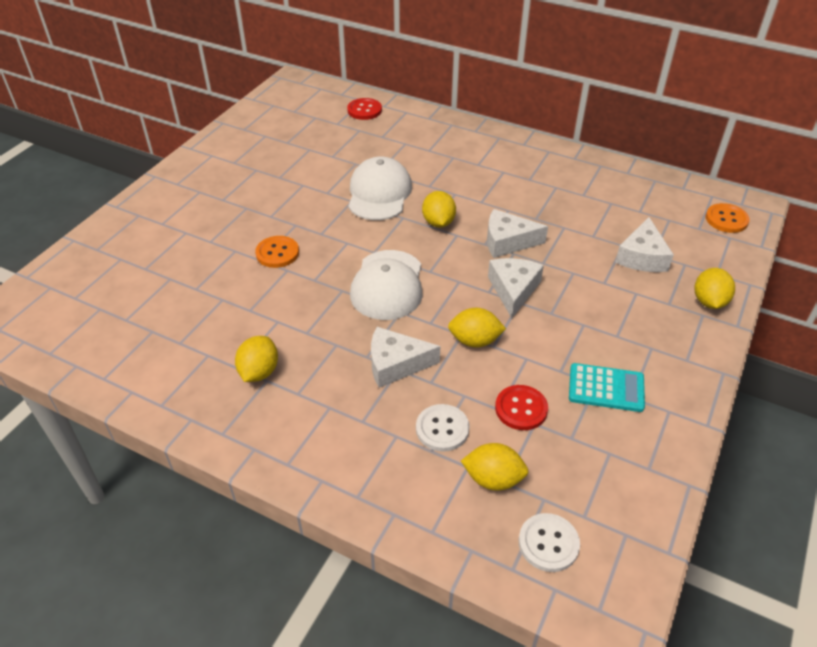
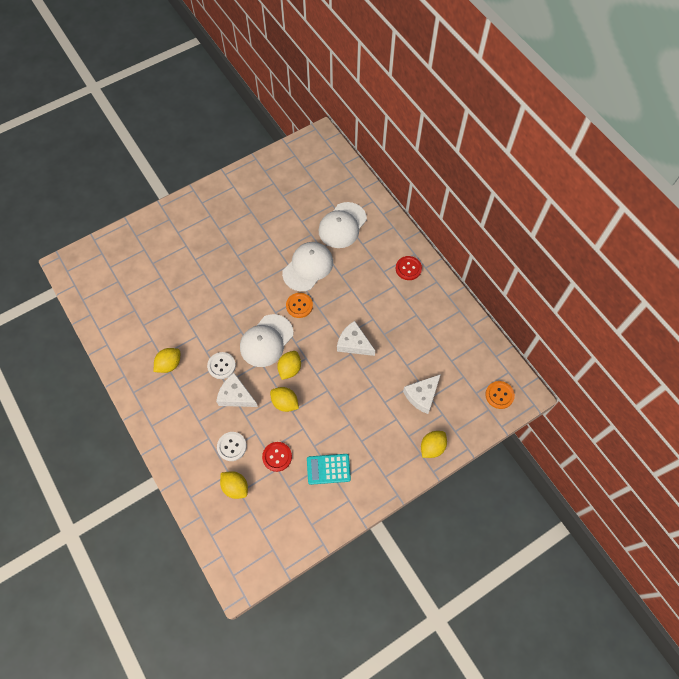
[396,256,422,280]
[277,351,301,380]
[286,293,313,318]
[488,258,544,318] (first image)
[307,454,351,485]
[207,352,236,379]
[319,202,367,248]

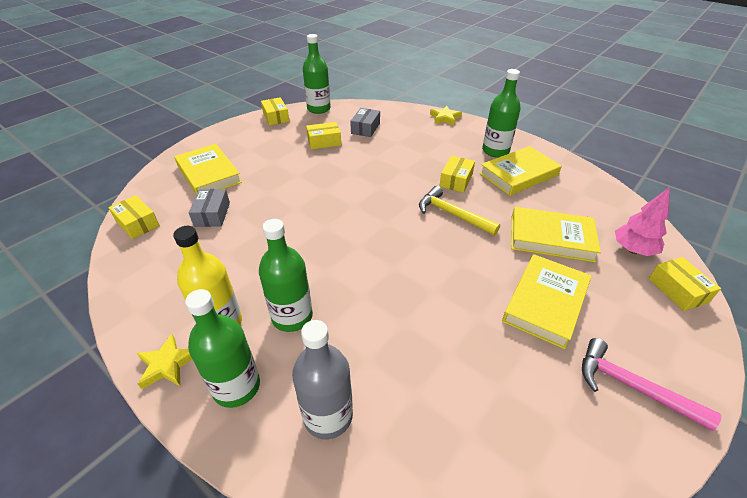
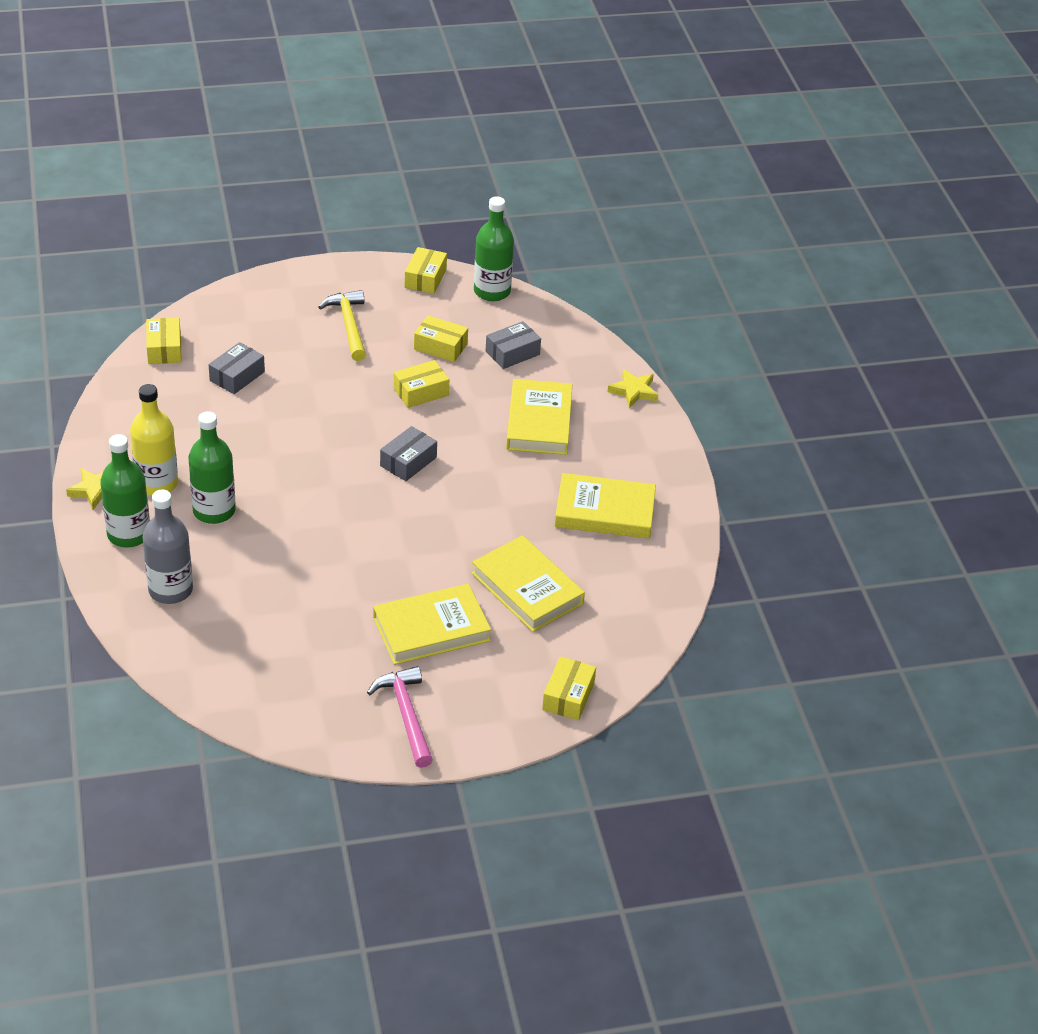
[482,69,521,158] (first image)
[506,379,573,455]
[394,360,450,408]
[319,290,366,361]
[615,187,670,256] (first image)
[380,426,437,481]

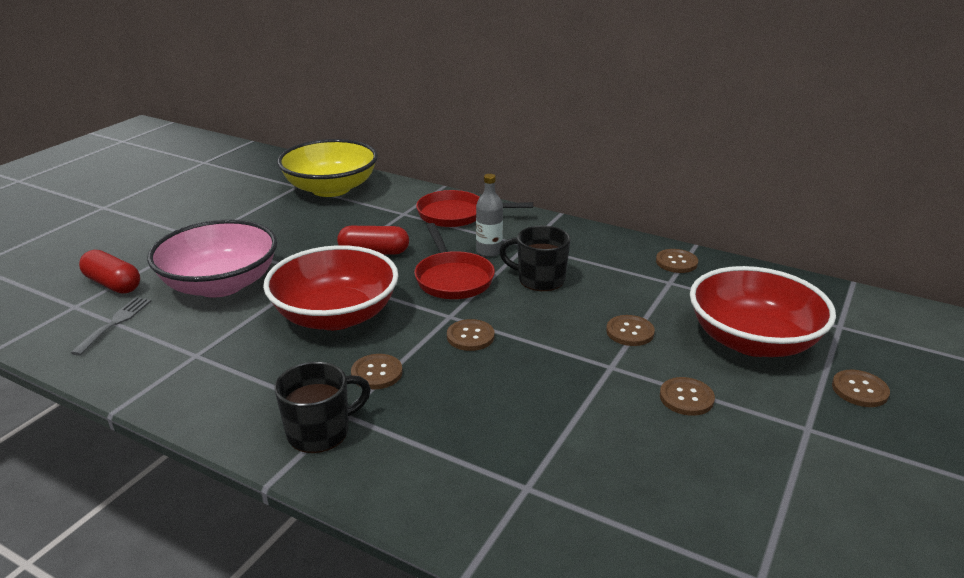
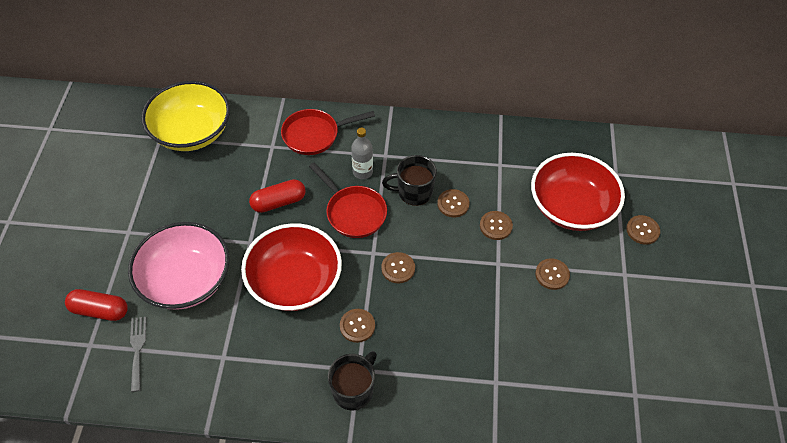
[437,189,470,217]

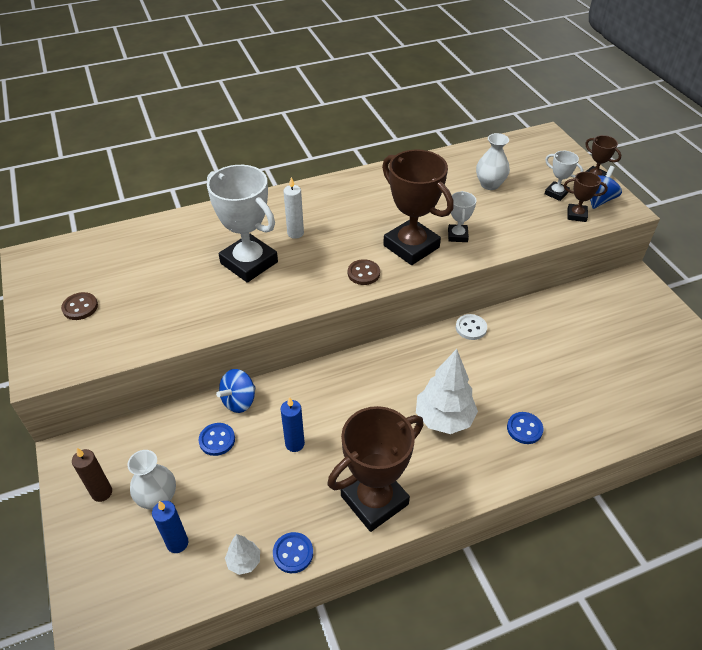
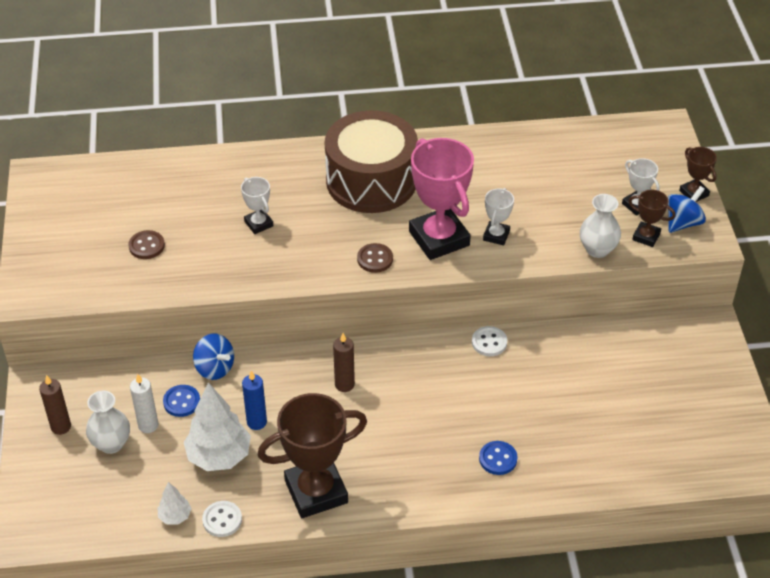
[580,194,621,258]
[409,138,474,260]
[241,177,273,234]
[130,374,159,433]
[128,230,165,259]
[184,382,251,471]
[193,333,234,380]
[152,501,188,553] (first image)
[202,501,242,537]
[325,110,418,213]
[333,333,355,392]

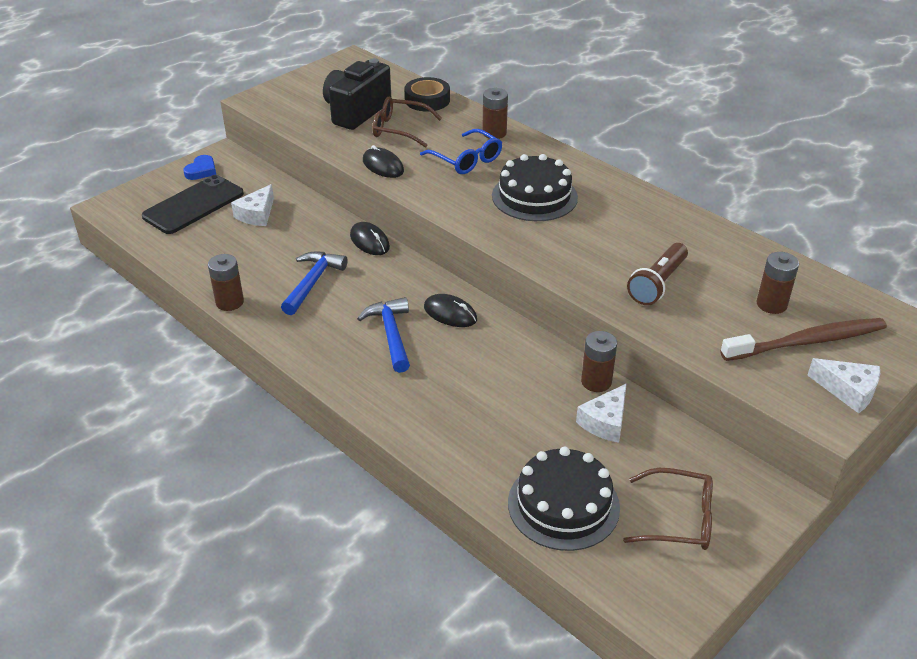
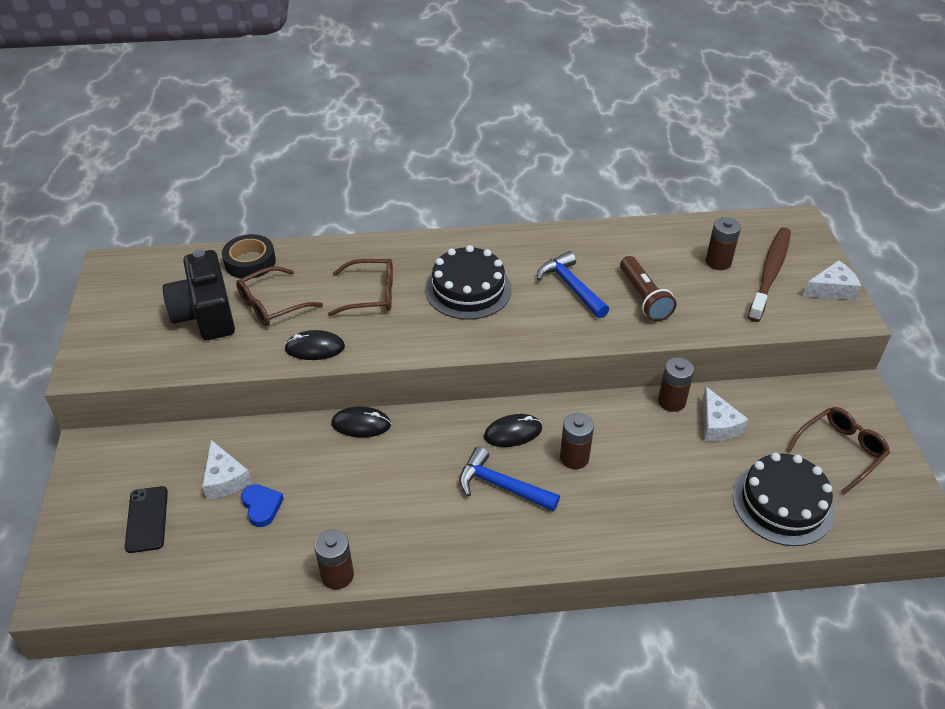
[560,413,594,469]
[328,259,393,316]
[241,484,284,527]
[125,486,168,553]
[537,251,609,318]

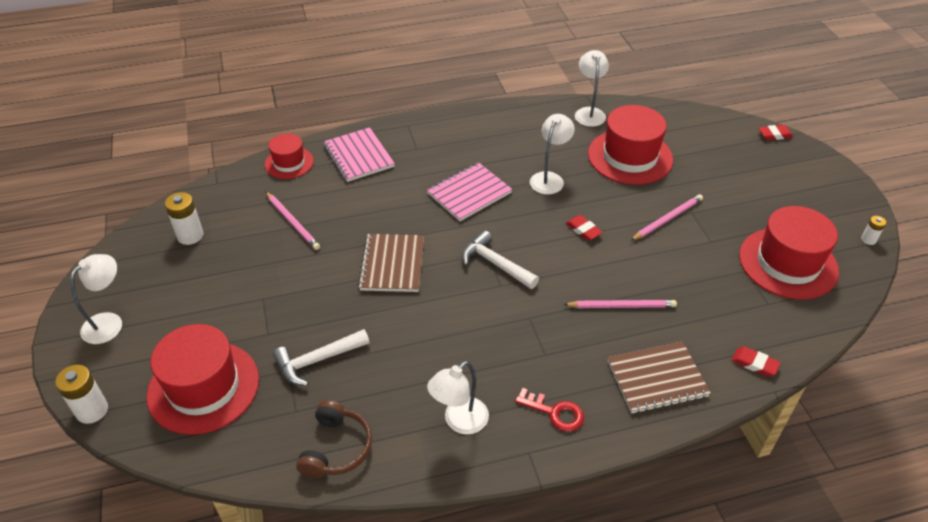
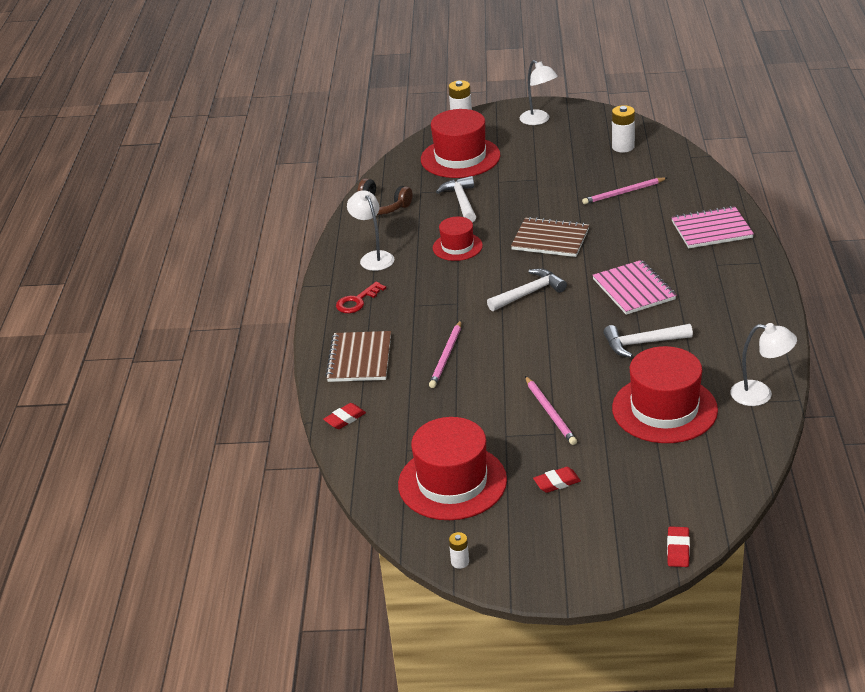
[604,324,693,358]
[433,217,483,261]
[533,467,581,493]

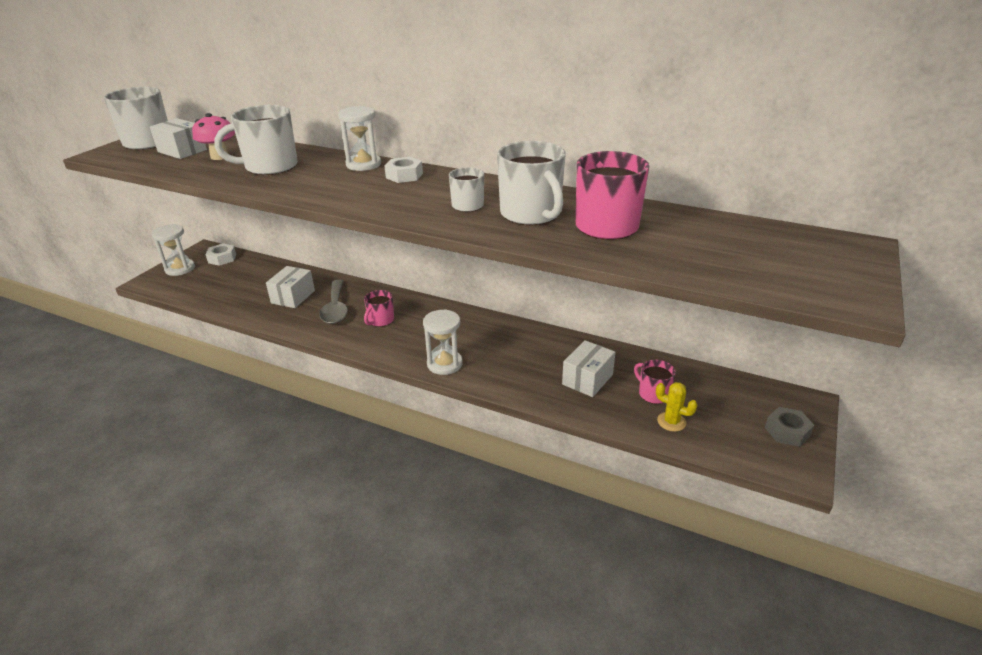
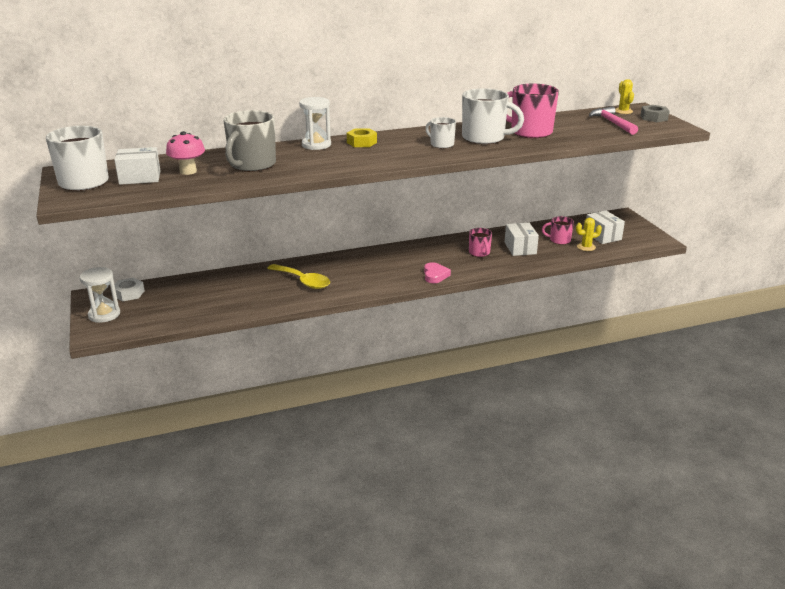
[223,110,276,172]
[347,128,377,147]
[586,211,625,244]
[267,264,330,289]
[469,228,492,257]
[424,262,451,283]
[640,105,670,122]
[615,79,634,114]
[589,106,638,135]

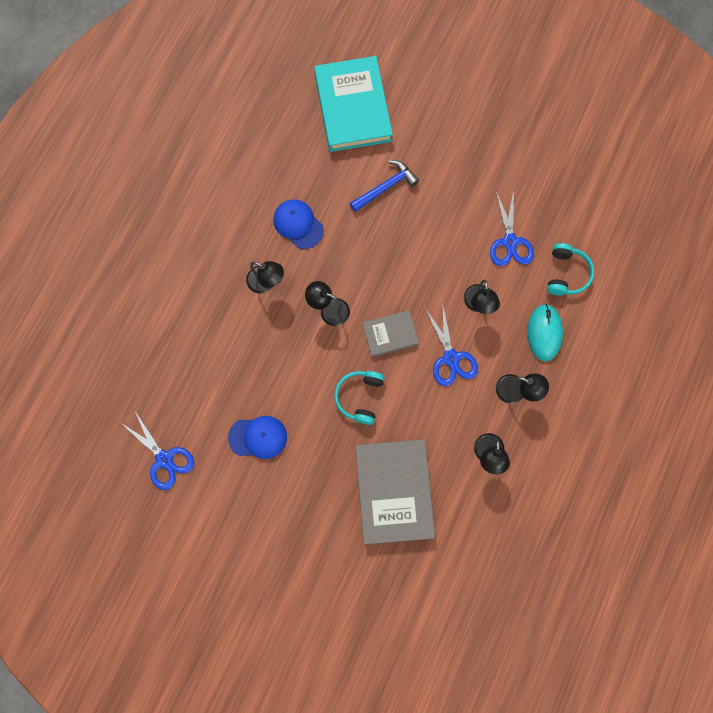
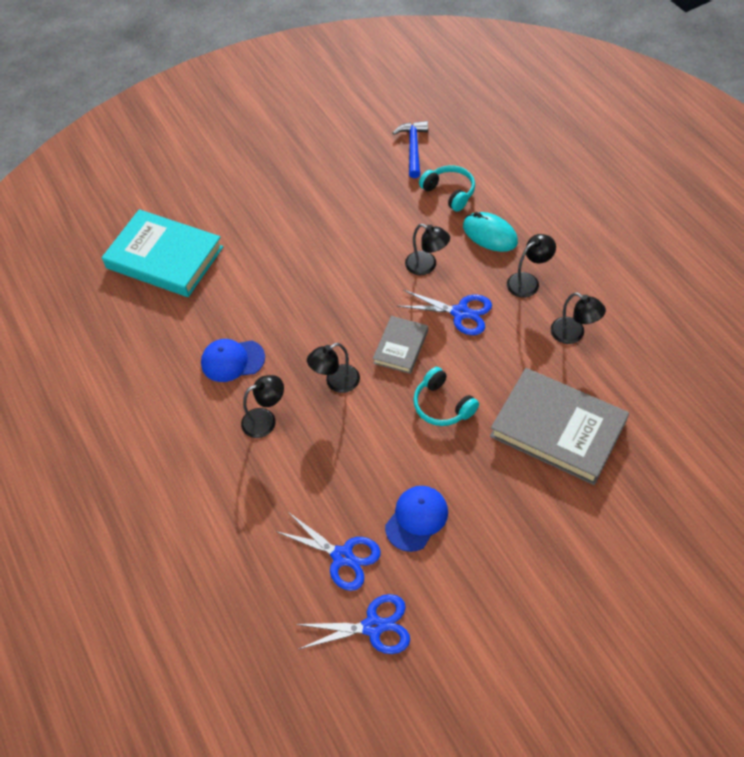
[393,121,428,178]
[275,512,381,591]

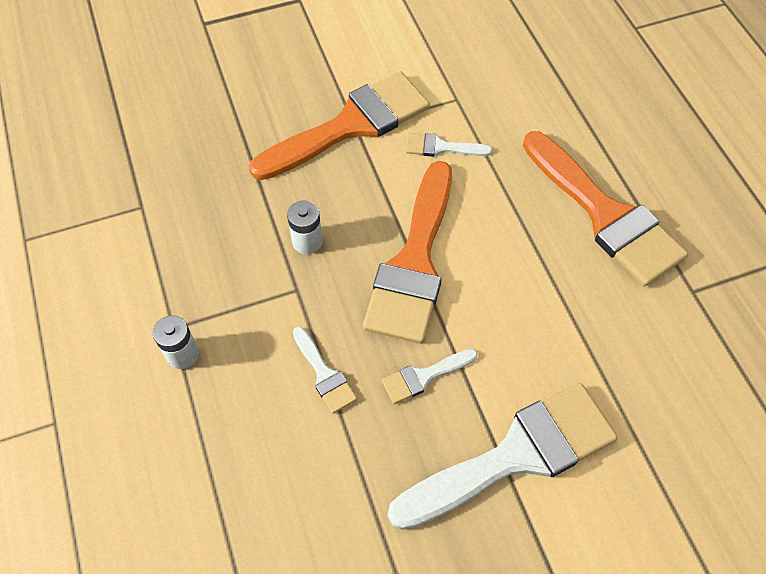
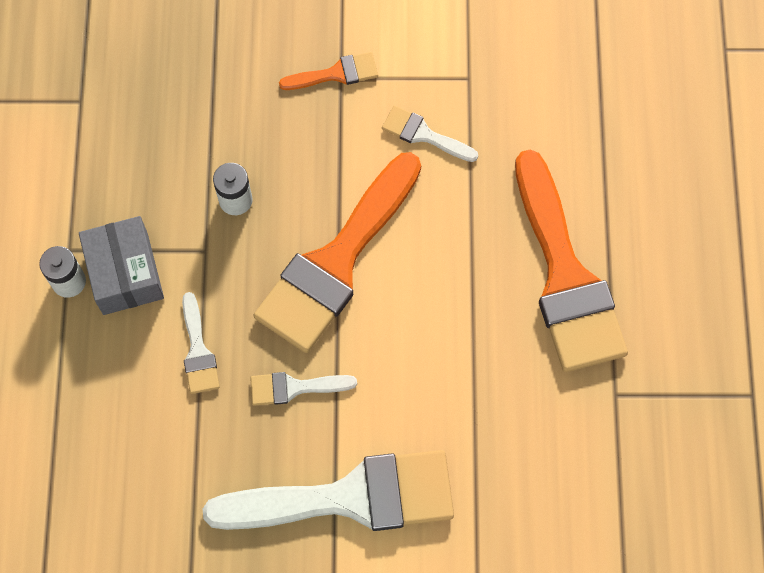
[279,52,378,90]
[79,216,164,315]

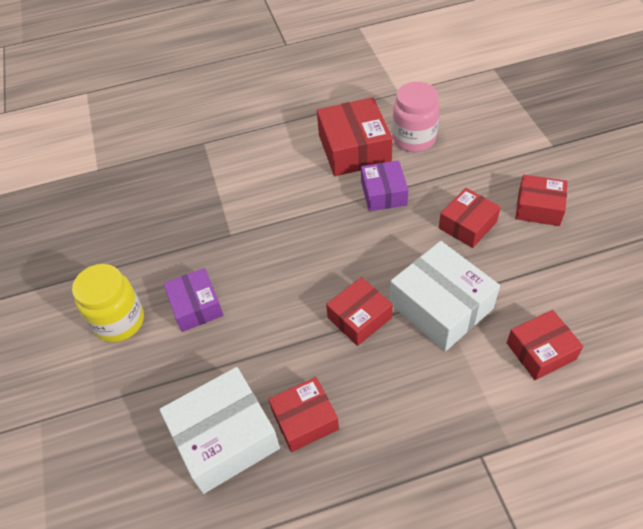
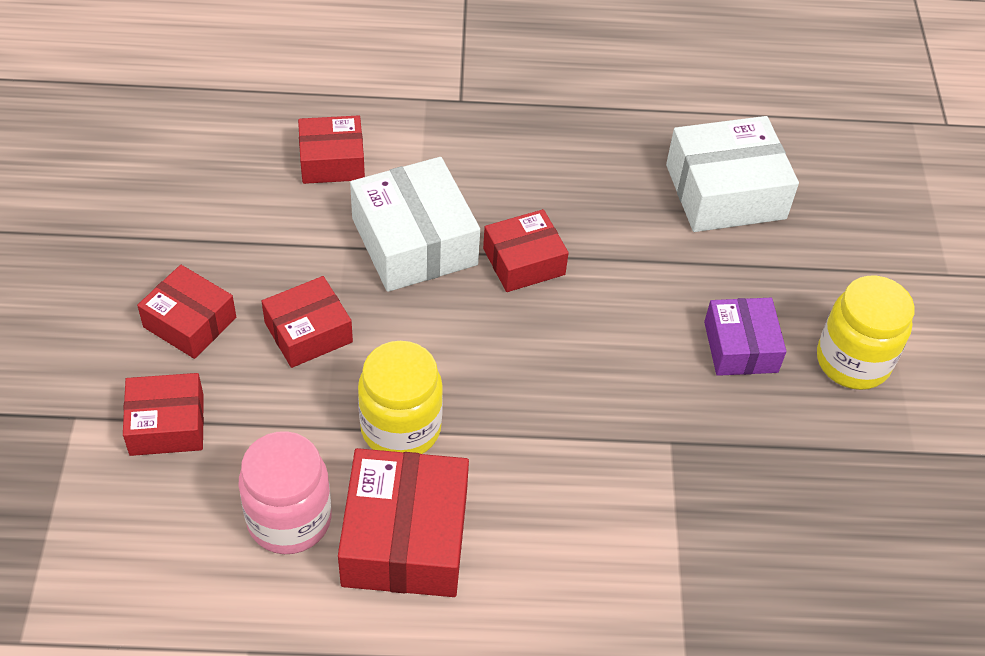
[358,341,443,454]
[123,373,204,456]

